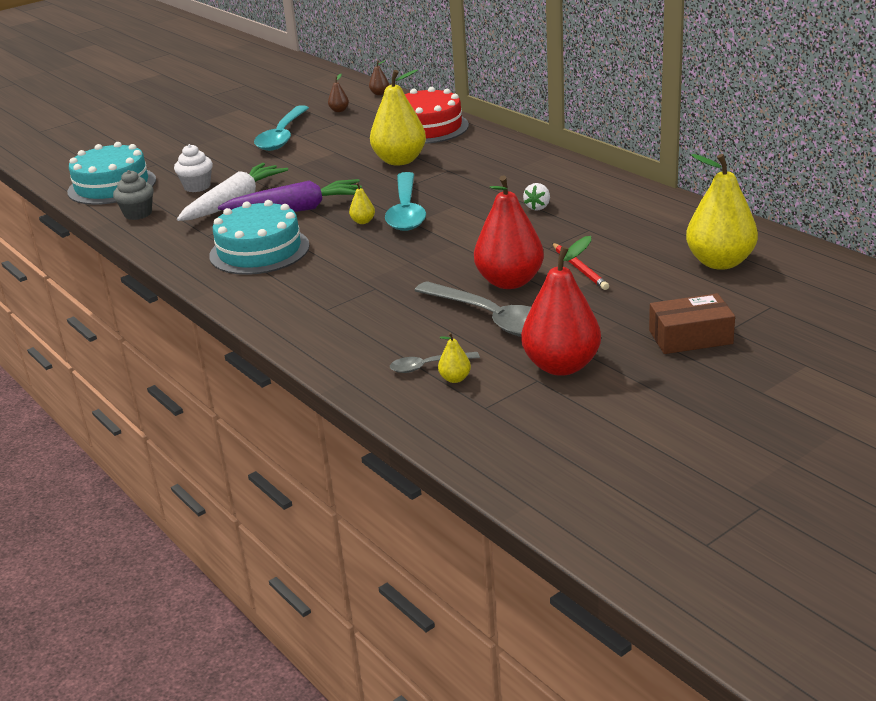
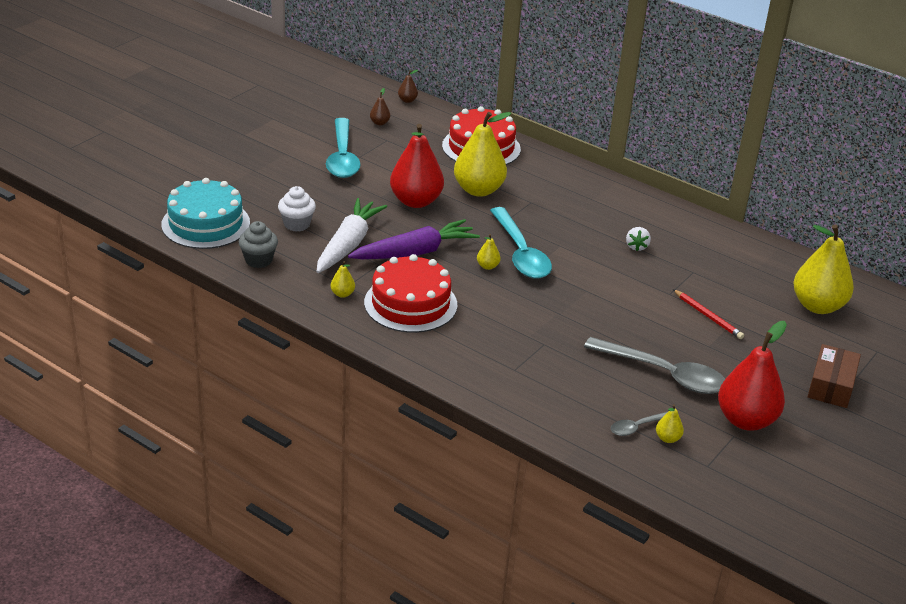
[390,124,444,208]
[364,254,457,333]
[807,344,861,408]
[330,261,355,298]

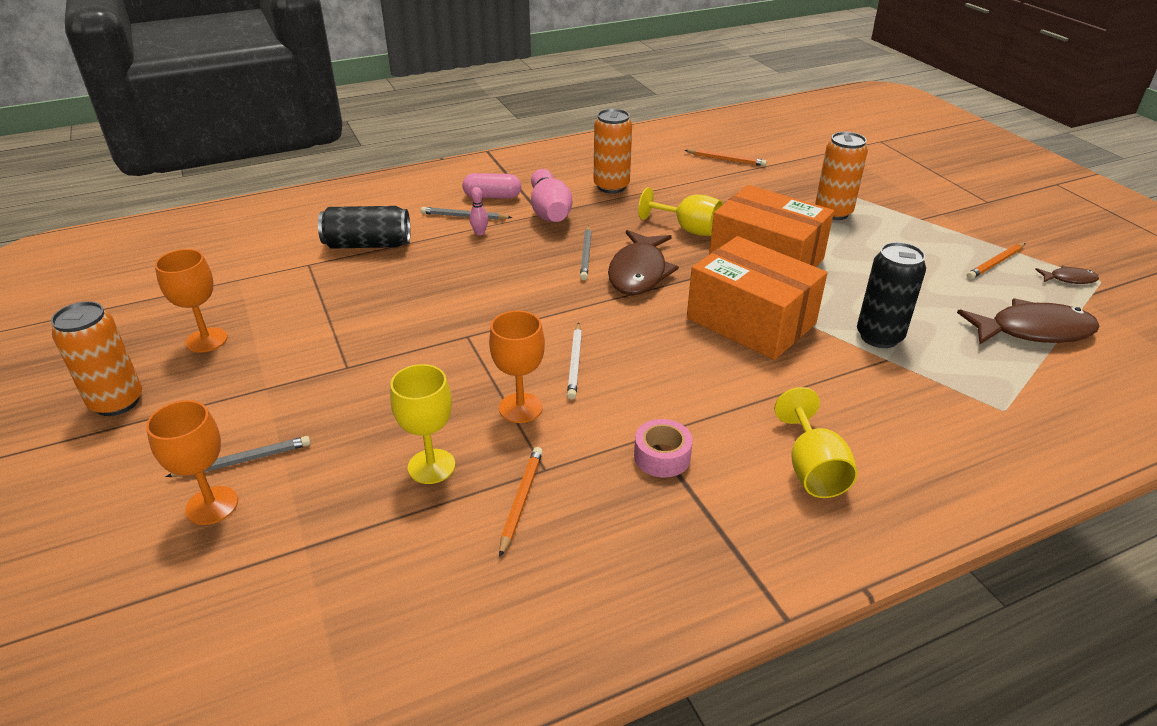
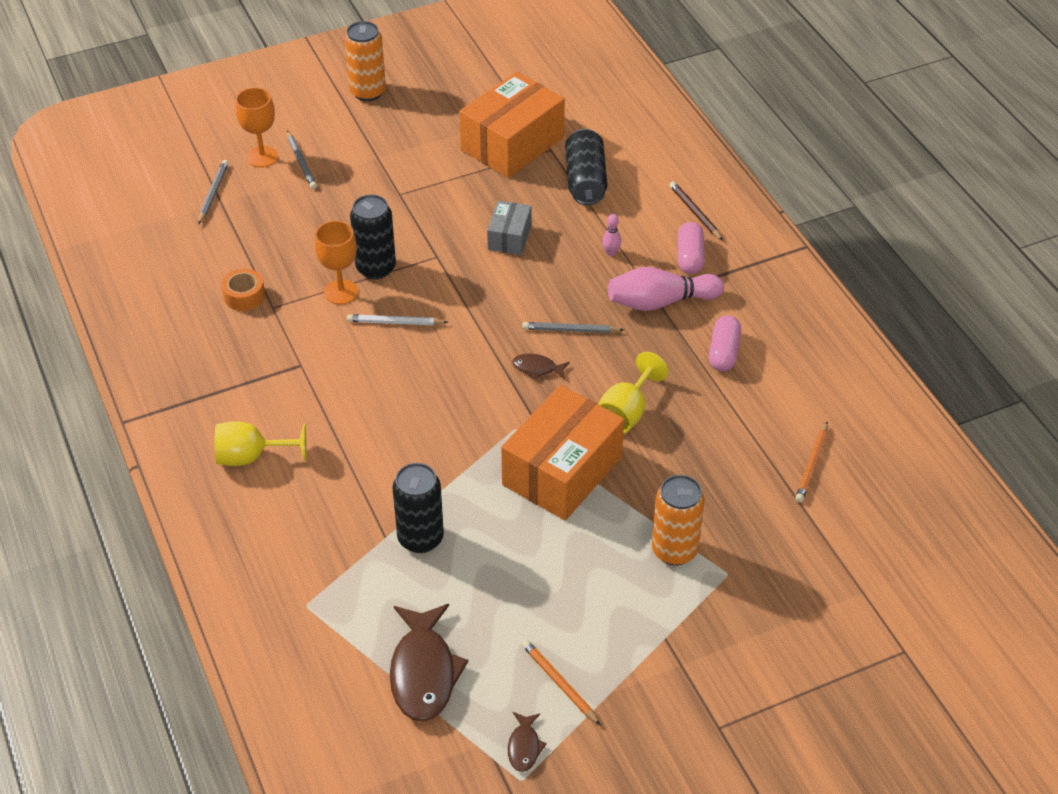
[709,315,741,371]
[198,160,229,225]
[512,354,570,380]
[459,72,565,178]
[155,249,228,353] (first image)
[390,364,455,484] (first image)
[634,419,693,478] (first image)
[221,268,265,311]
[669,181,723,241]
[350,194,396,279]
[487,201,531,255]

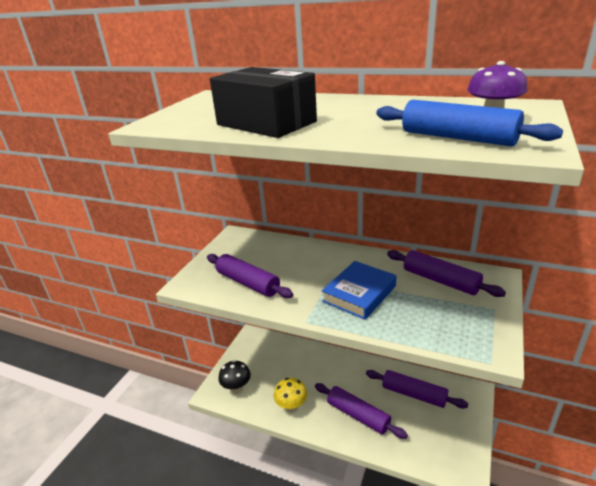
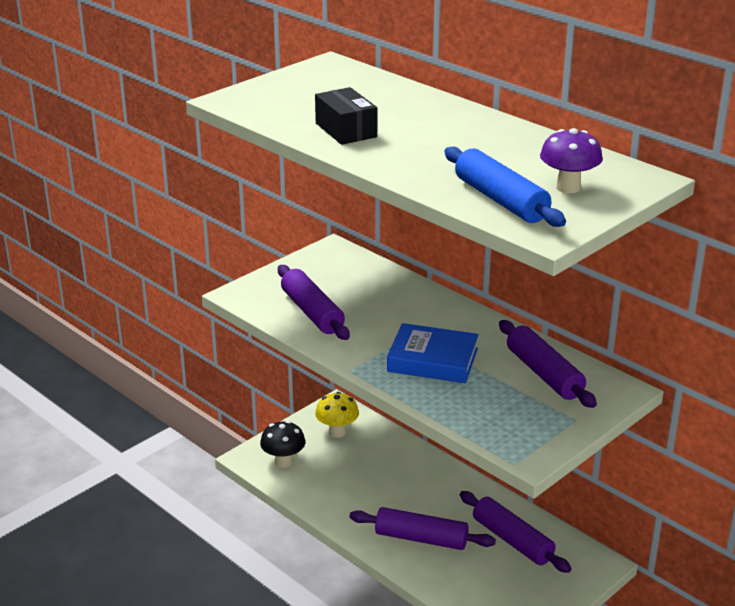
[315,87,377,145]
[387,323,479,383]
[315,392,359,438]
[350,507,496,550]

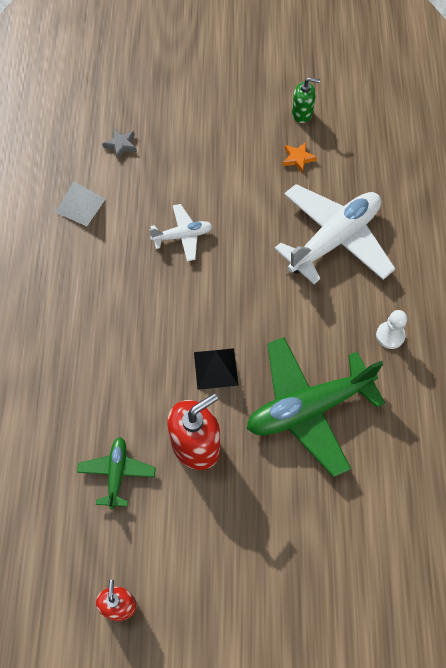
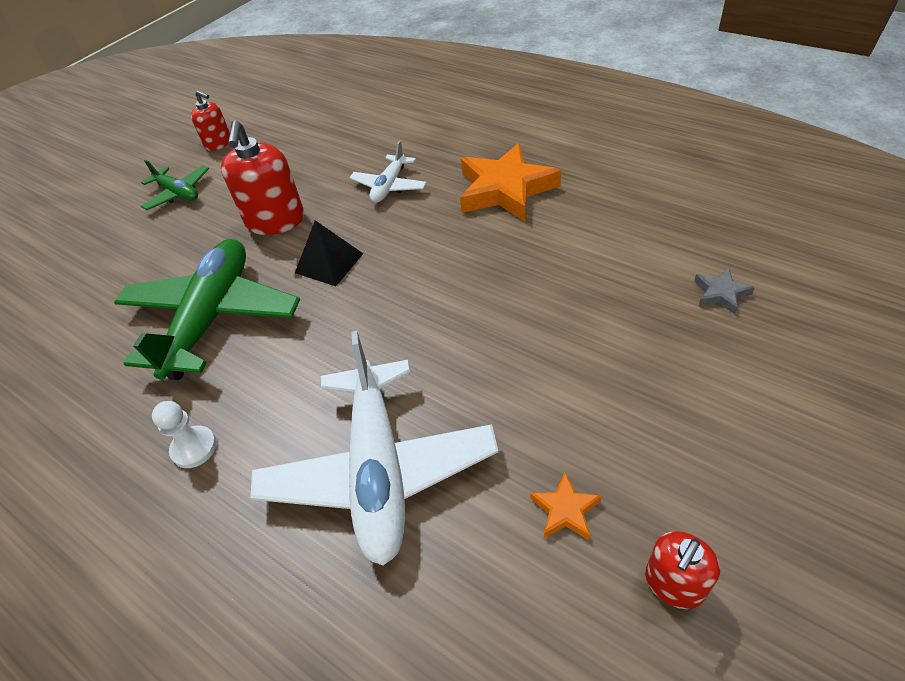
[645,531,720,609]
[55,181,105,226] (first image)
[349,140,427,203]
[141,160,209,210]
[460,143,561,222]

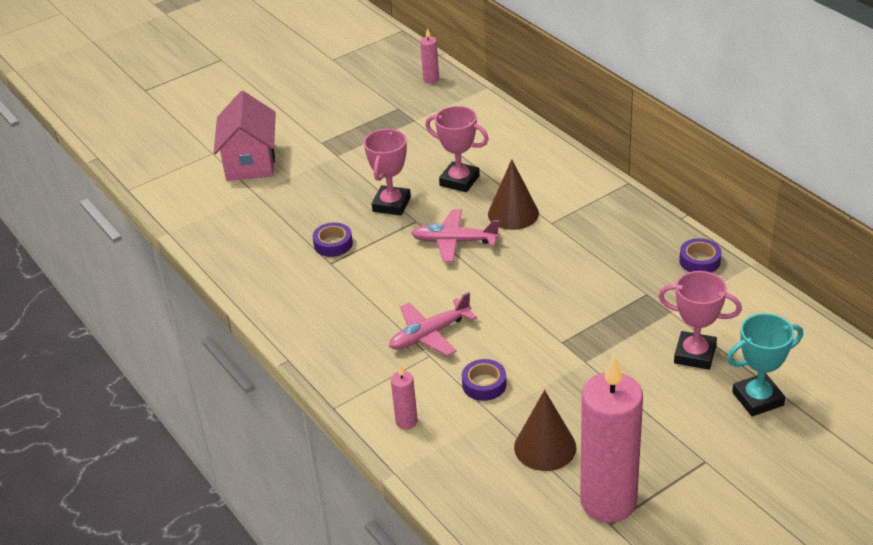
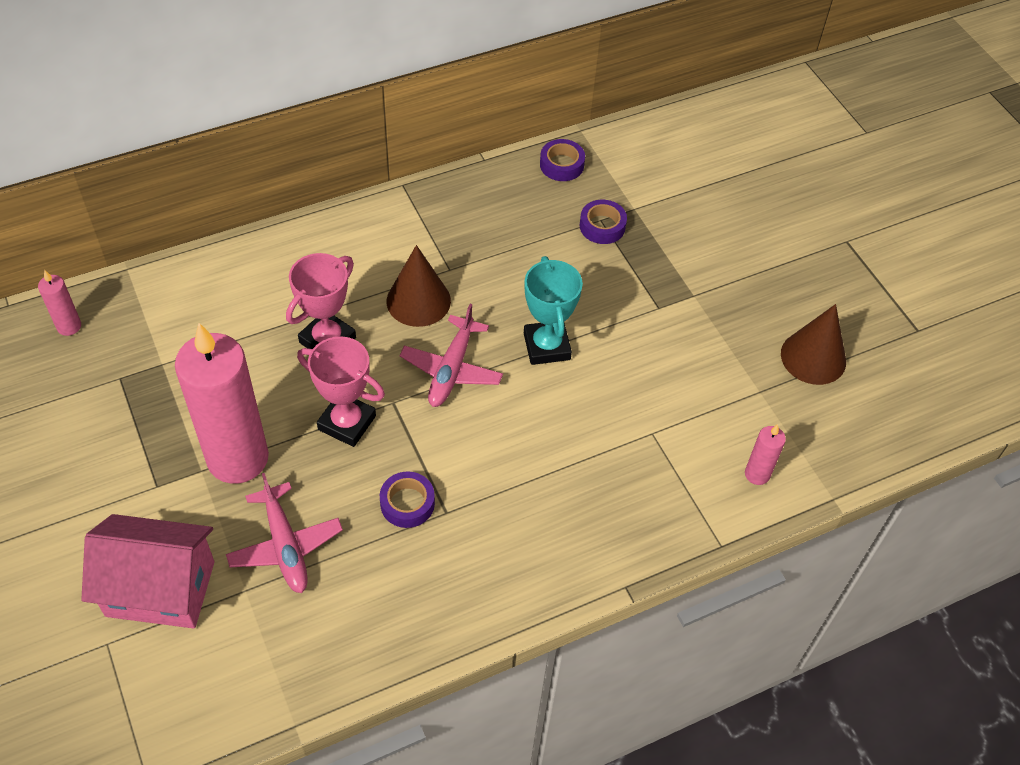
[658,271,742,370] (first image)
[226,473,343,593]
[524,256,583,365]
[175,323,269,484]
[580,200,627,244]

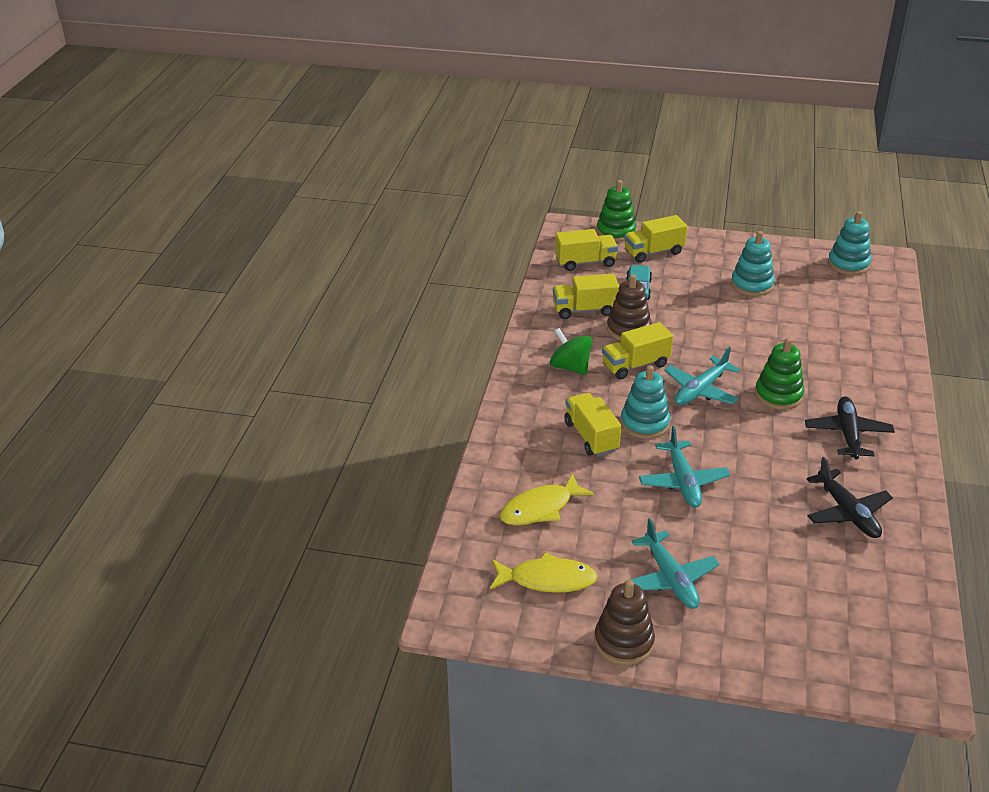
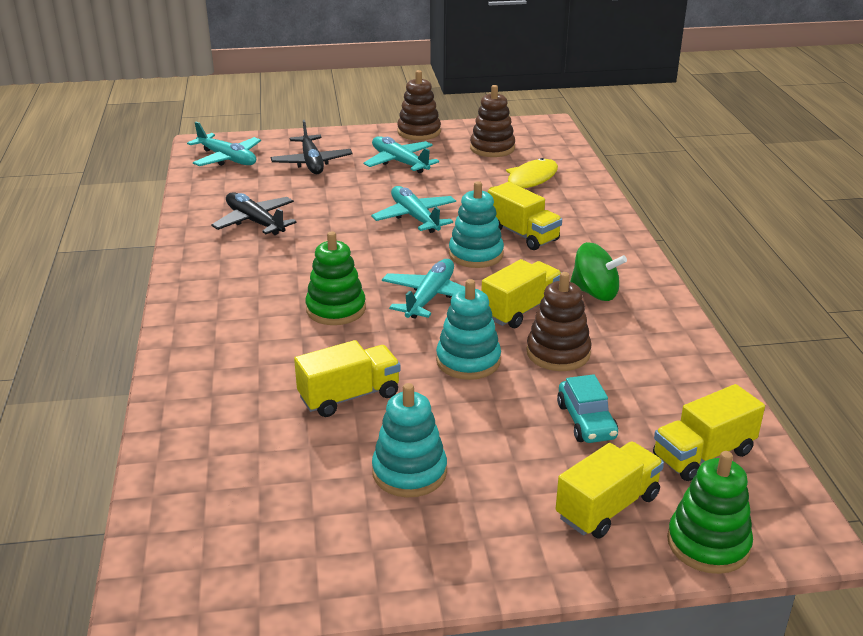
[436,279,501,380]
[294,340,401,417]
[271,120,353,174]
[470,85,515,157]
[187,122,261,166]

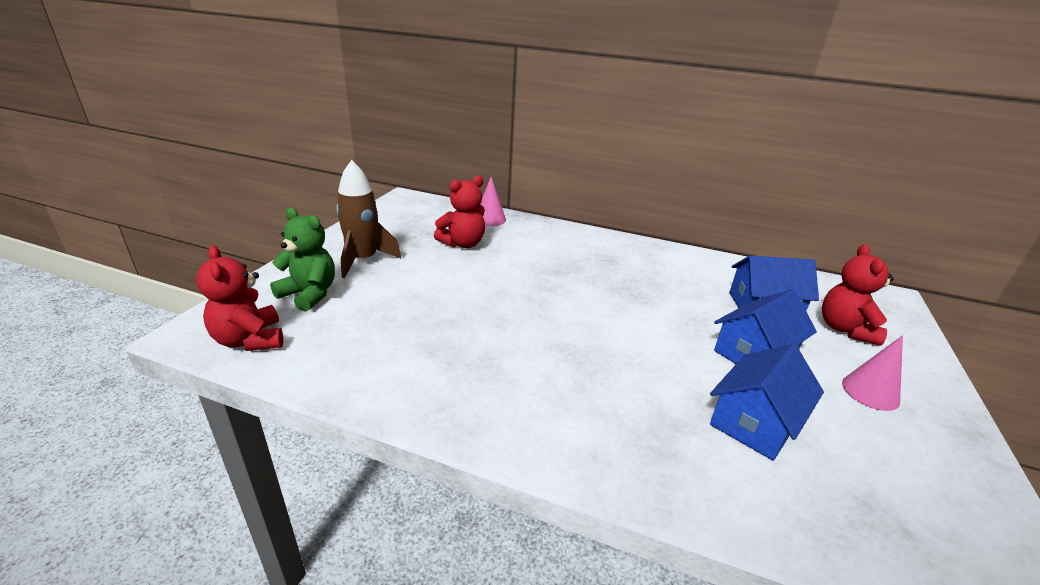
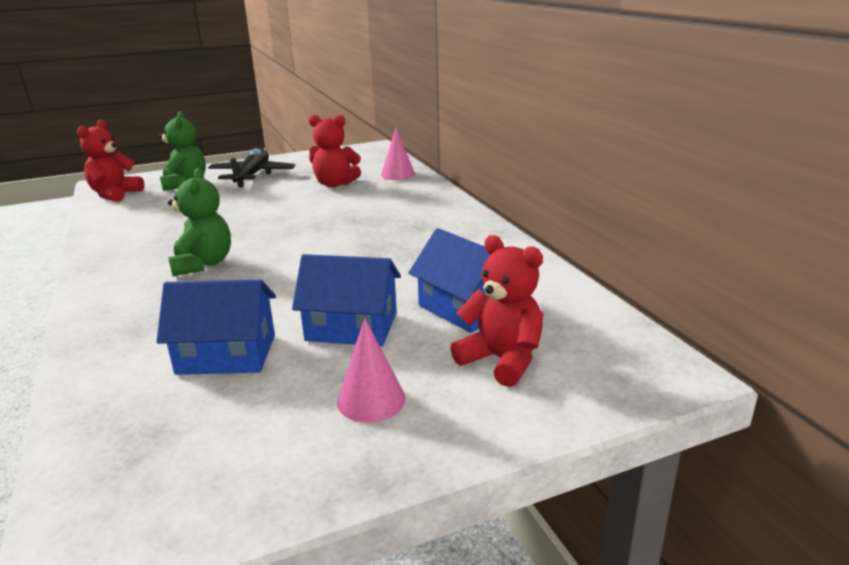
[208,148,296,187]
[450,235,544,387]
[168,168,231,276]

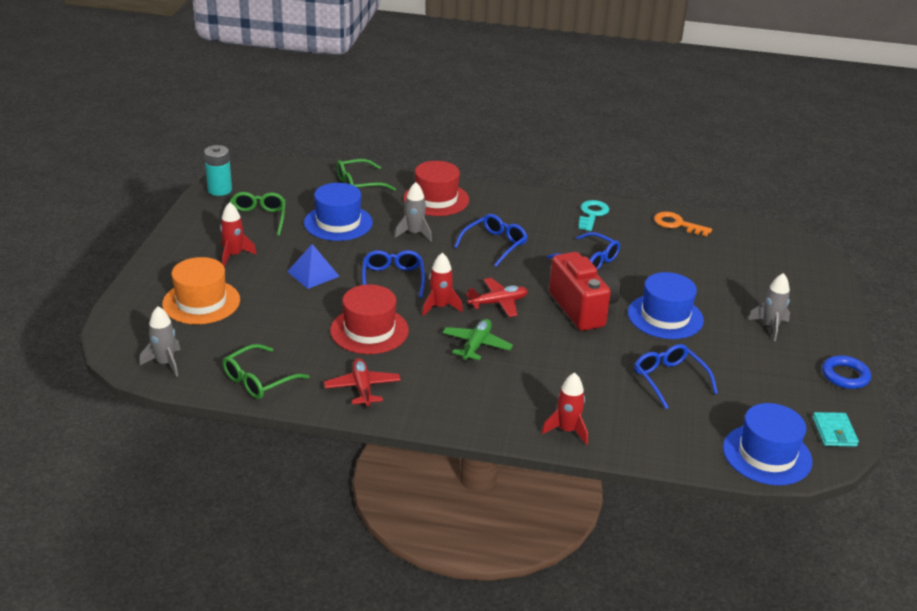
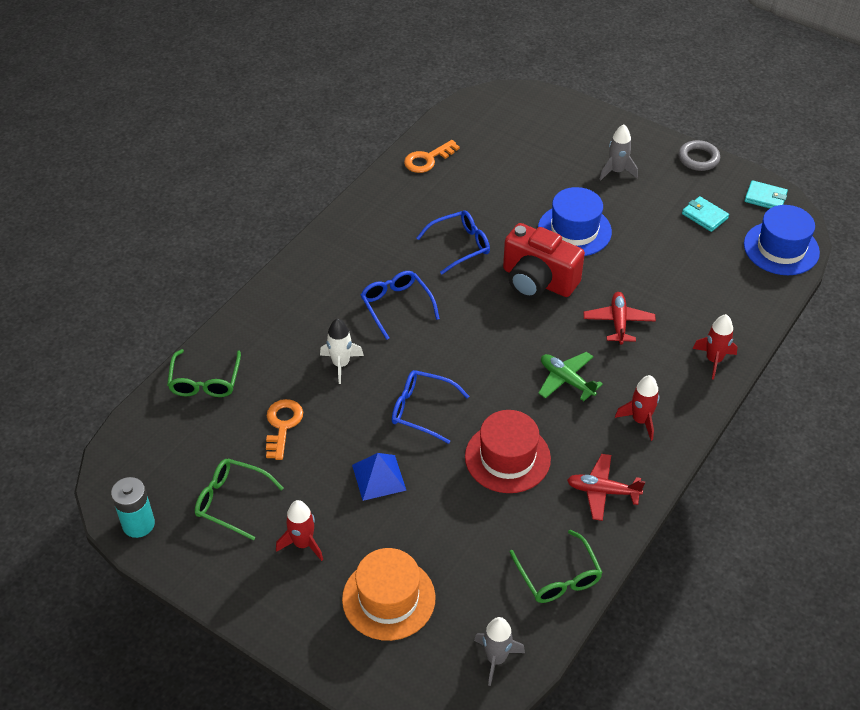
[404,161,469,216] (first image)
[320,318,364,384]
[266,399,303,460]
[579,200,609,231] (first image)
[503,223,585,299]
[615,375,659,441]
[583,292,656,345]
[634,344,718,409] (first image)
[678,140,720,171]
[682,196,729,232]

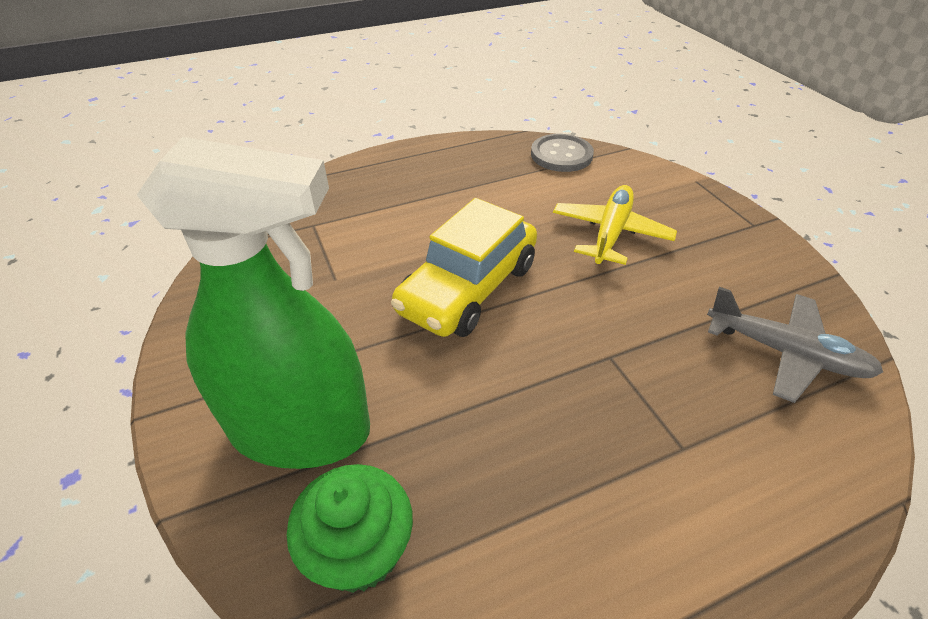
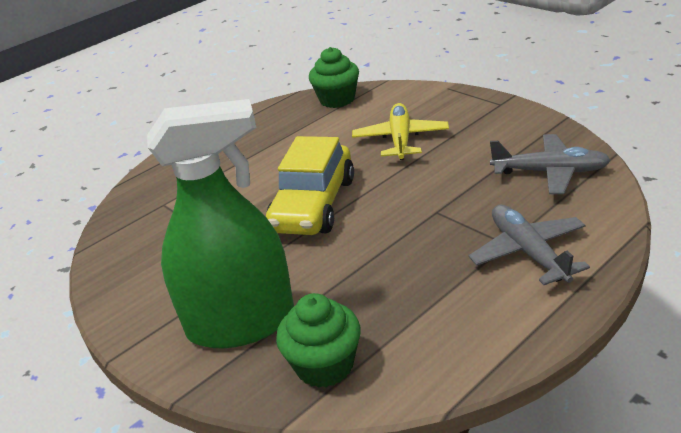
[309,47,359,108]
[469,205,590,285]

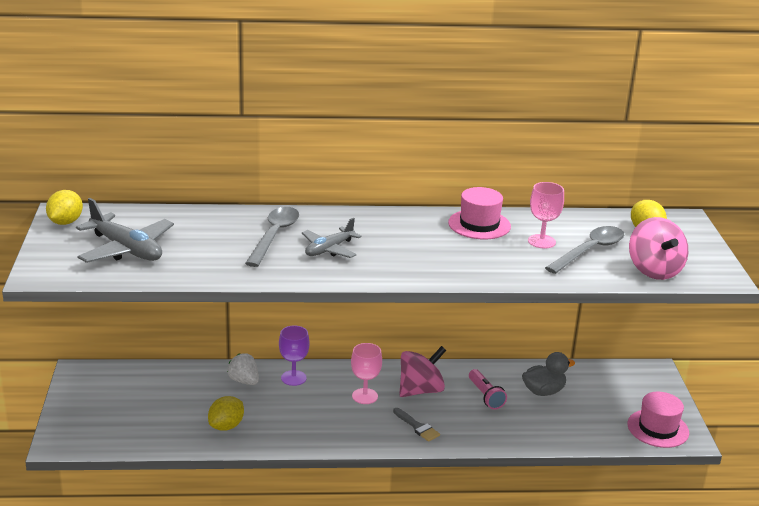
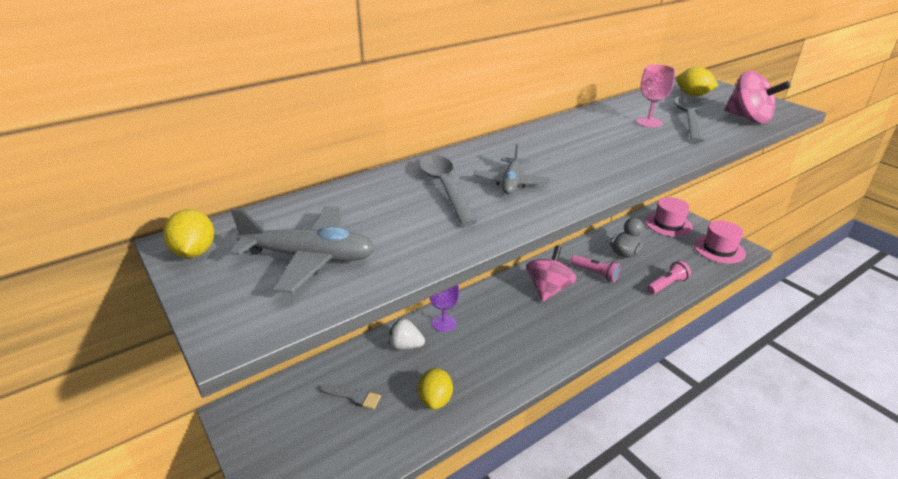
[645,197,693,237]
[351,343,382,404] (first image)
[319,385,381,409]
[647,261,691,294]

